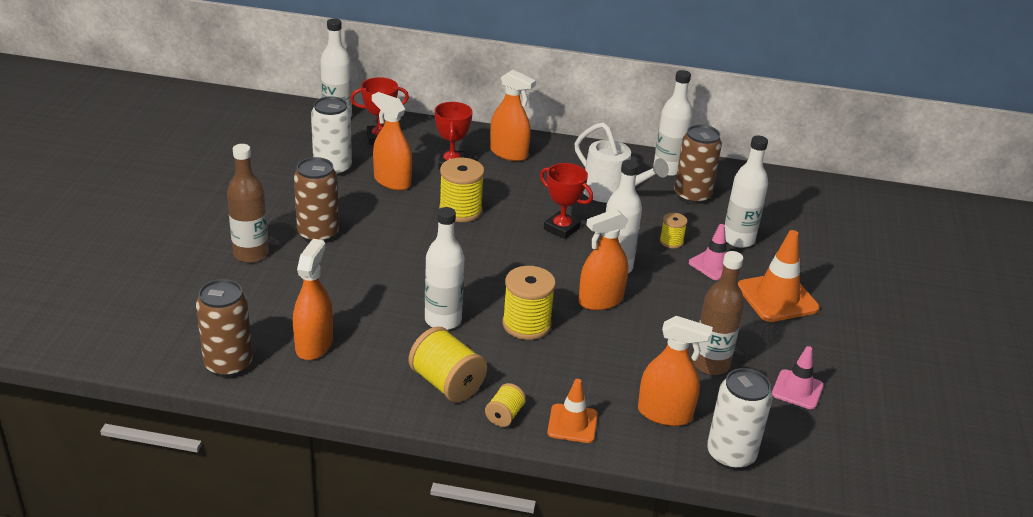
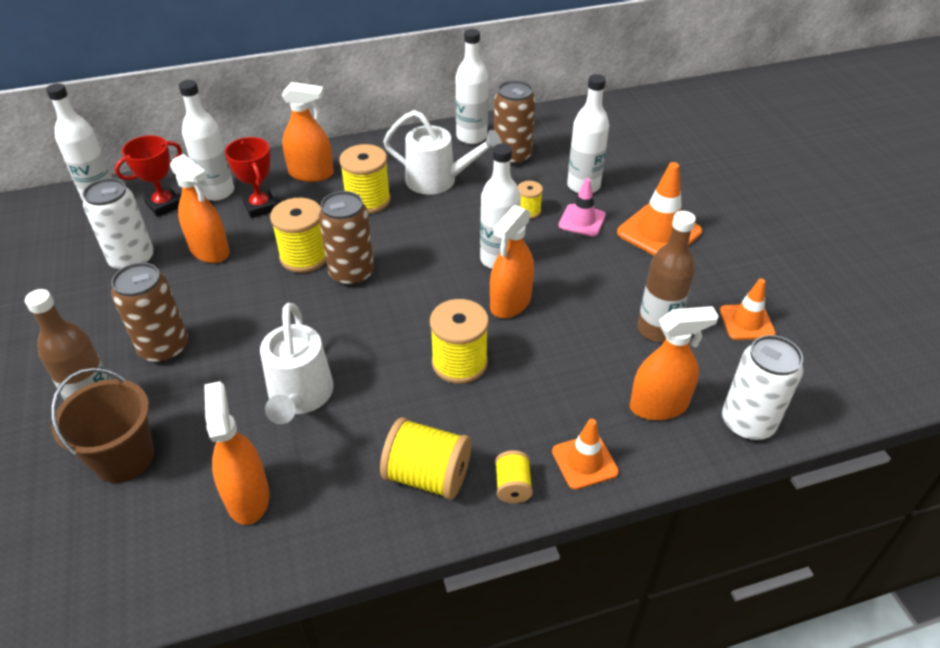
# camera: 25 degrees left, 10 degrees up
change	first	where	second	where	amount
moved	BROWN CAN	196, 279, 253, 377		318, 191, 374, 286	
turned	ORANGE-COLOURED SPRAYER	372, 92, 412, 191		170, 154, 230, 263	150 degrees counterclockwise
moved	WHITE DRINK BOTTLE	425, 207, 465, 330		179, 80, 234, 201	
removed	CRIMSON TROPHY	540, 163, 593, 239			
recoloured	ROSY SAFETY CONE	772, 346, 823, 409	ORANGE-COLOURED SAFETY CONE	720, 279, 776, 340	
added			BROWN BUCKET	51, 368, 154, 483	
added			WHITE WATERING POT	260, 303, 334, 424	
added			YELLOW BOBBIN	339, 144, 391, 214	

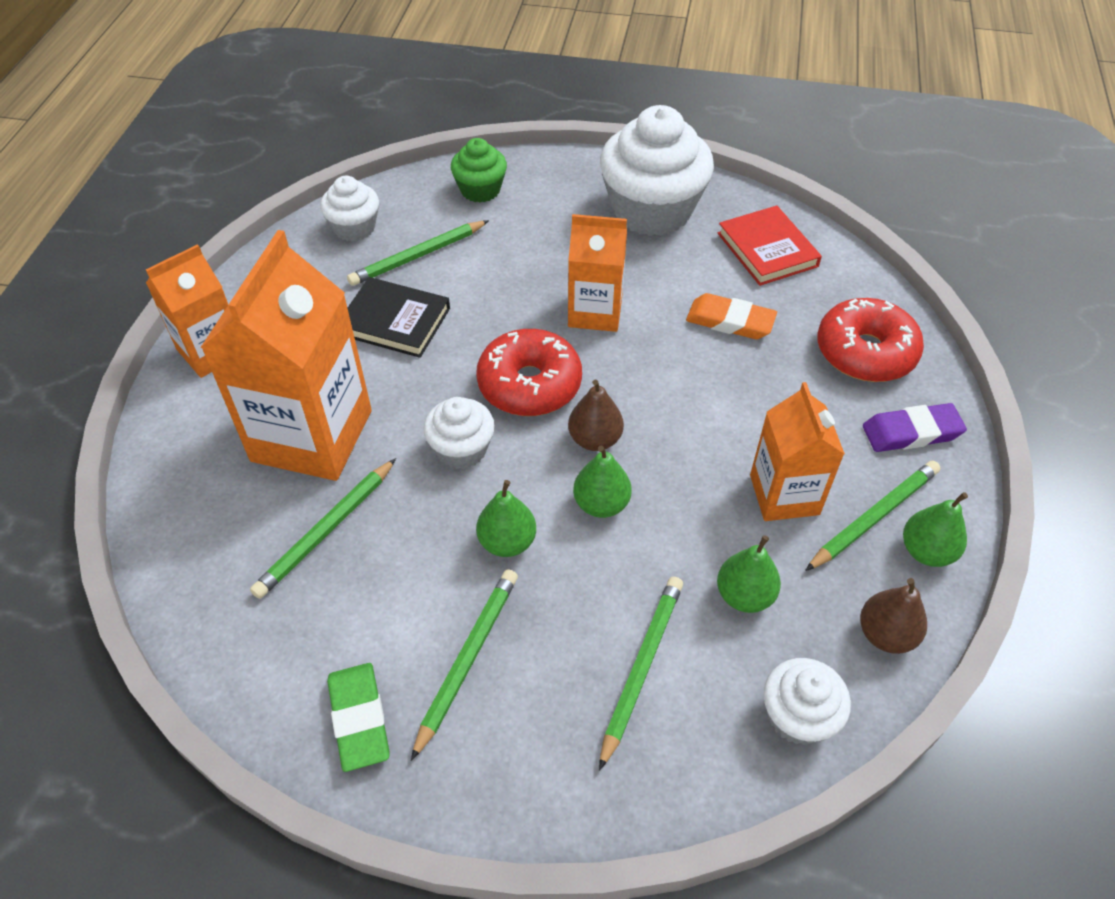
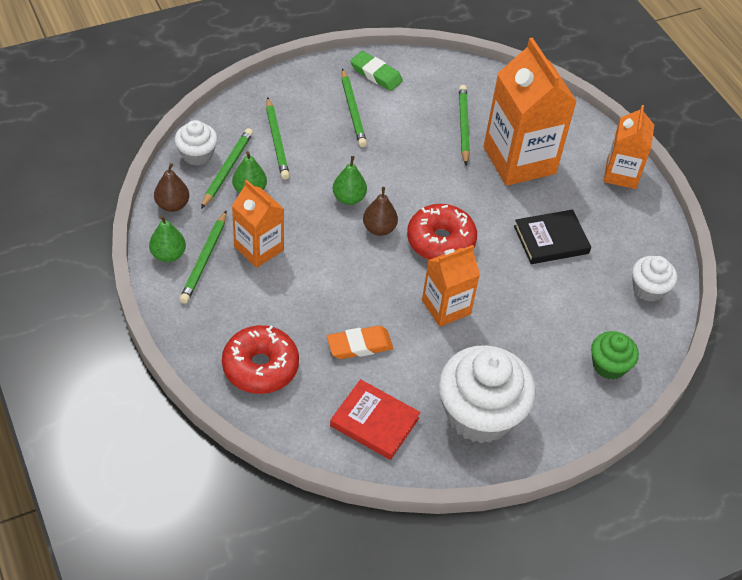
# camera: 140 degrees right, 0 degrees up
change	first	where	second	where	amount
moved	EMERALD PENCIL	347, 220, 489, 286		201, 128, 253, 209	
removed	WHITE FAIRY CAKE	423, 397, 495, 469			
removed	EMERALD PEAR FRUIT	476, 480, 536, 557			
removed	ROYAL PURPLE ERASER	863, 403, 967, 452			

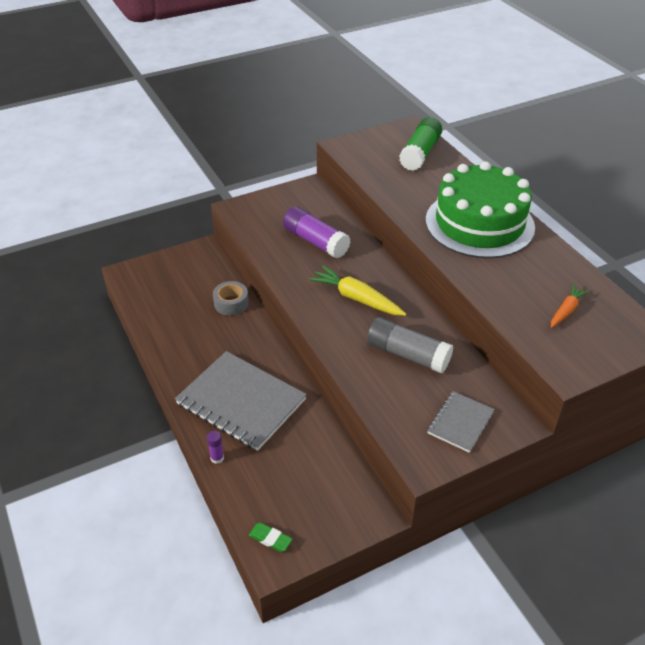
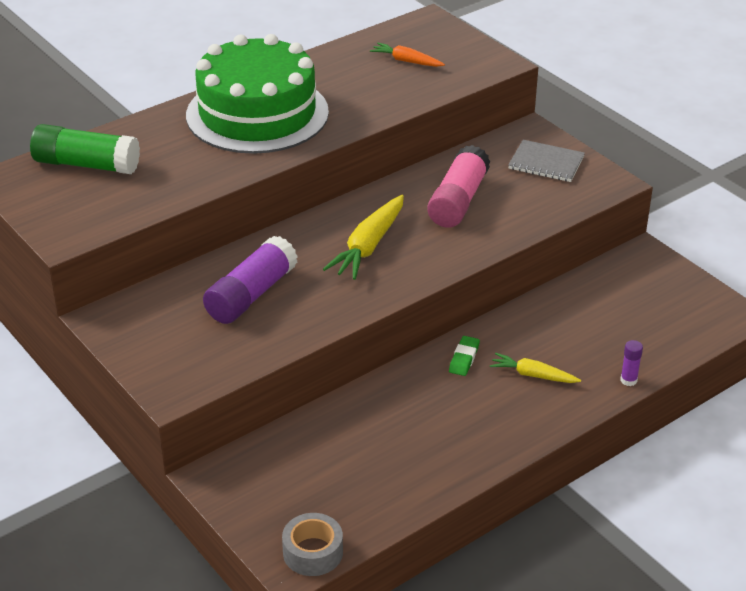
# camera: 100 degrees left, 5 degrees down
change	first	where	second	where	amount
replaced	ASH-GREY NOTEBOOK	175, 351, 307, 451	YELLOW CARROT	490, 353, 581, 383	
moved	ASH-GREY STICKY TAPE	213, 281, 249, 316		282, 513, 343, 576	
moved	EMERALD ERASER	249, 523, 292, 552		449, 336, 480, 376	
recoloured	ASH-GREY STICK OF GLUE	367, 317, 454, 373	ROSY STICK OF GLUE	427, 145, 490, 228	

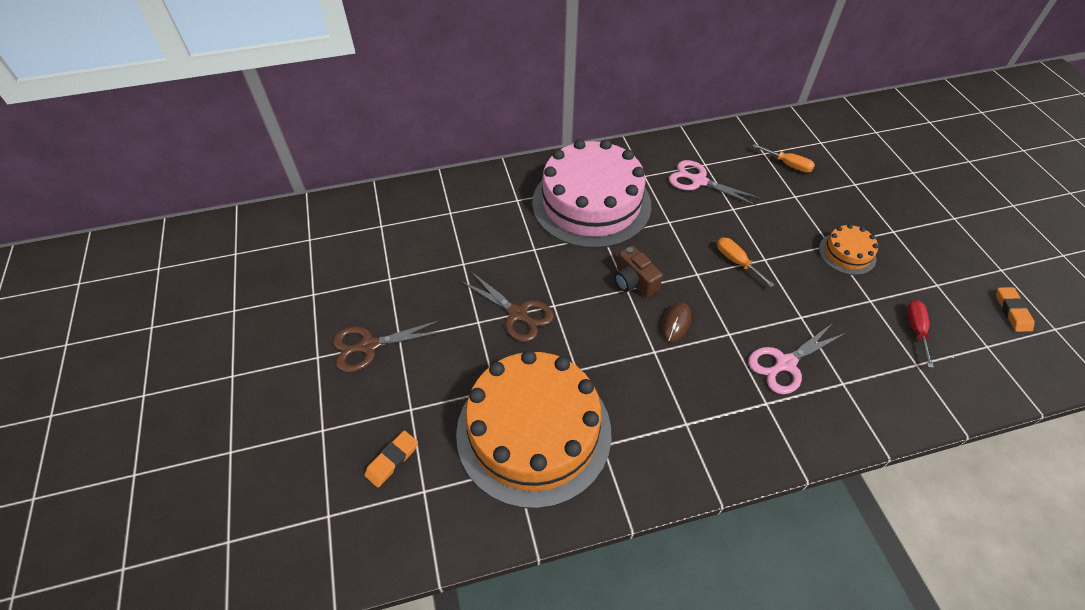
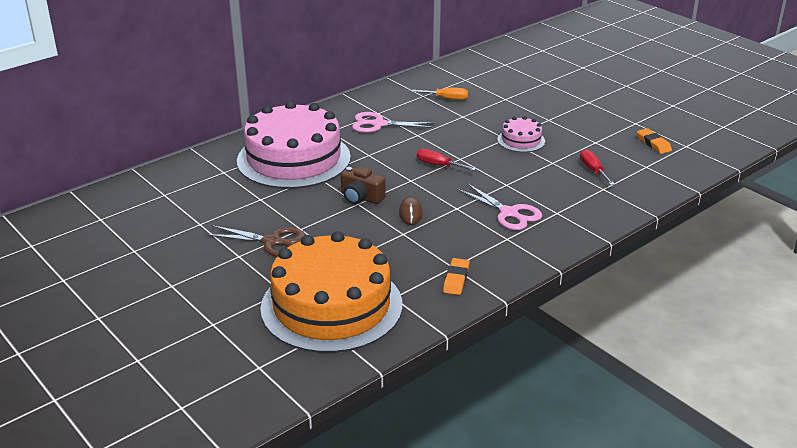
# camera: 25 degrees left, 20 degrees down
change	first	where	second	where	amount
removed	BROWN SHEARS	333, 320, 444, 373			
moved	ORANGE-COLOURED ERASER	364, 431, 418, 488		443, 258, 470, 295	
recoloured	ORANGE-COLOURED SCREWDRIVER	717, 238, 775, 287	CRIMSON SCREWDRIVER	417, 149, 476, 171	
turned	ROSY SHEARS	748, 323, 846, 394		457, 183, 542, 230	75 degrees counterclockwise
recoloured	ORANGE-COLOURED GATEAU	819, 224, 879, 275	ROSY GATEAU	497, 116, 545, 152	

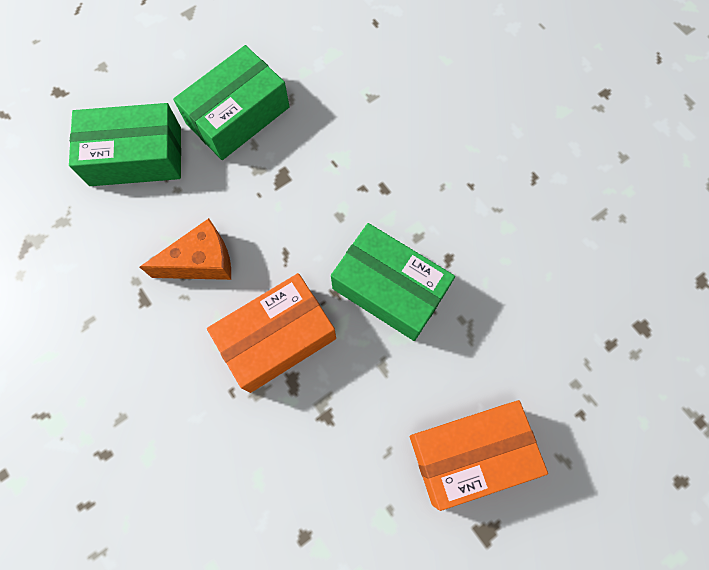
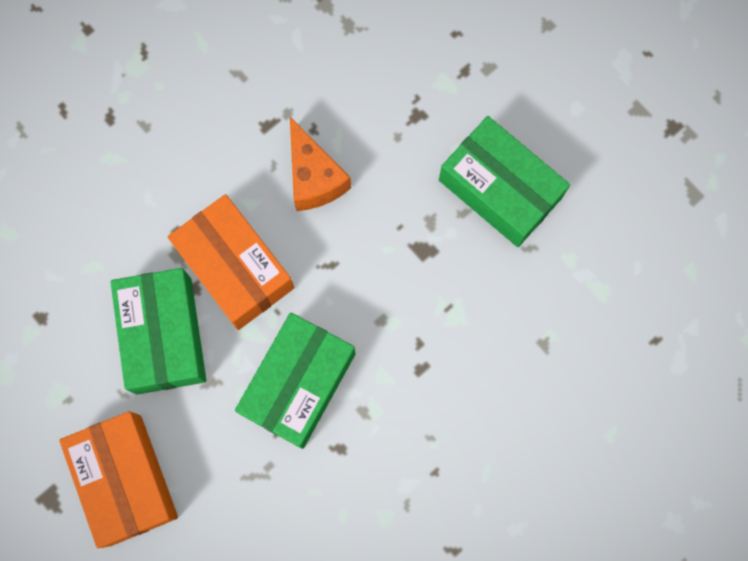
# camera: 85 degrees right, 5 degrees up
change	first	where	second	where	amount
moved	EMERALD BOX	69, 103, 181, 186		111, 268, 206, 395	

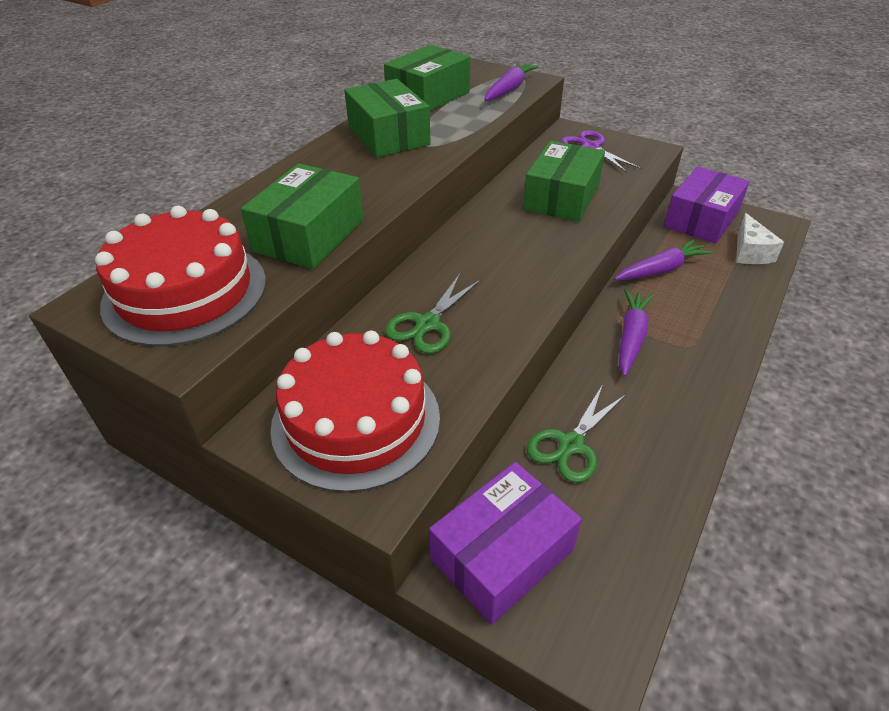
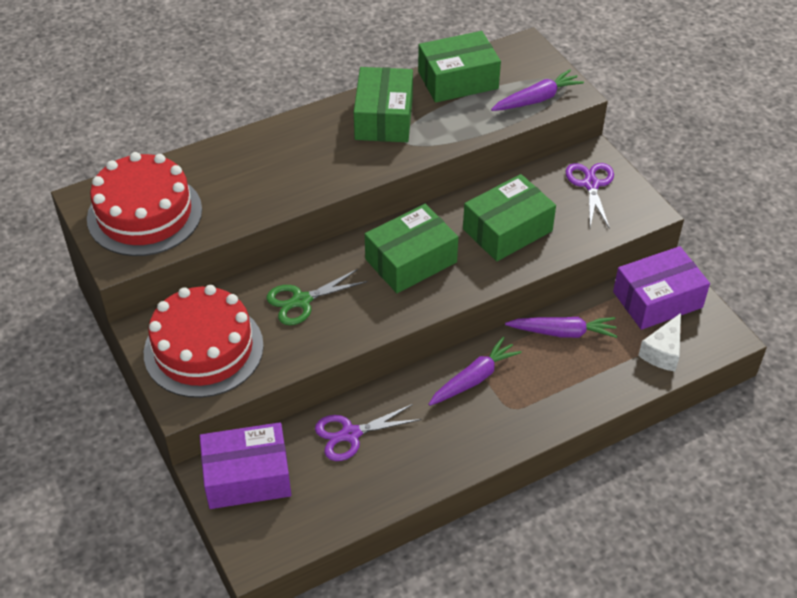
# camera: 30 degrees right, 5 degrees up
change	first	where	second	where	amount
moved	EMERALD BOX	241, 163, 364, 269		365, 204, 458, 293	
recoloured	EMERALD SHEARS	527, 384, 626, 483	ROYAL PURPLE SHEARS	315, 404, 421, 461	

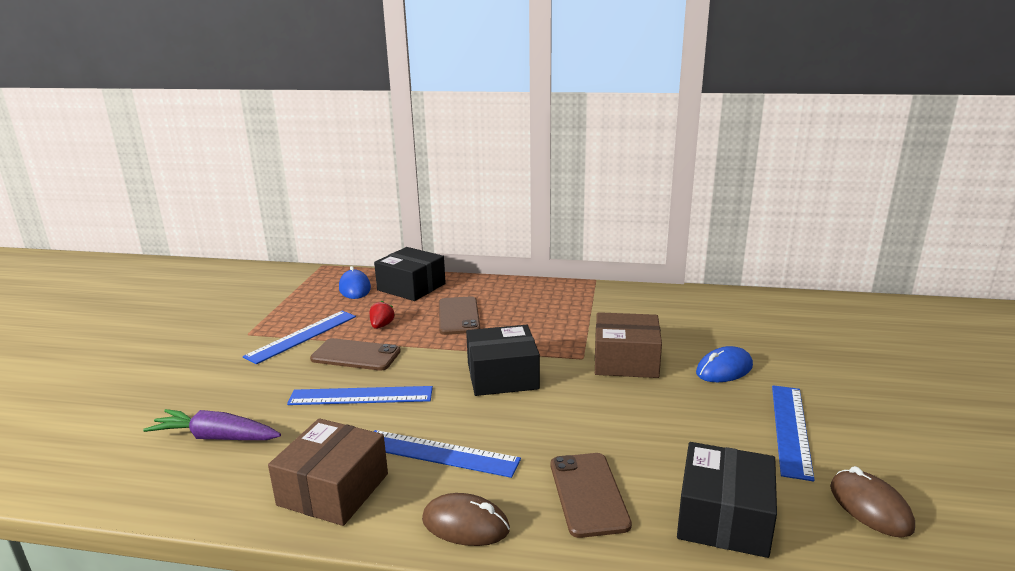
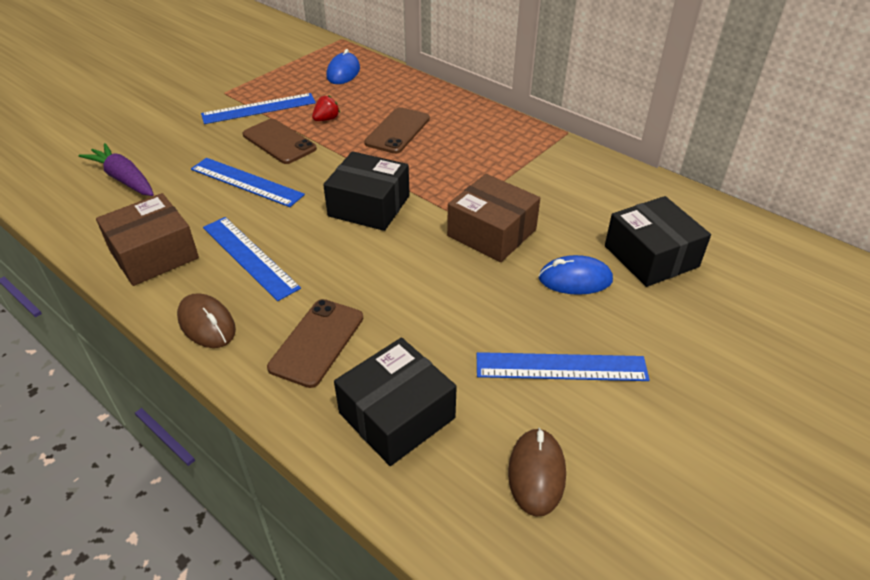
# camera: 30 degrees right, 20 degrees up
change	first	where	second	where	amount
moved	JET-BLACK BOX	374, 247, 446, 301		605, 196, 711, 287	
turned	ROYAL BLUE MEASURING STICK	772, 385, 815, 481		477, 352, 650, 381	45 degrees clockwise

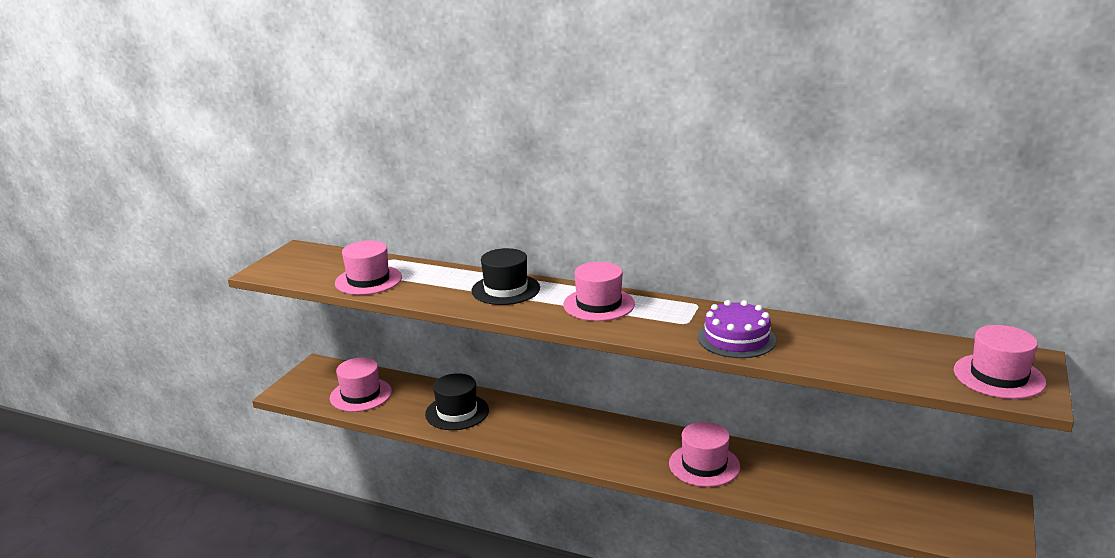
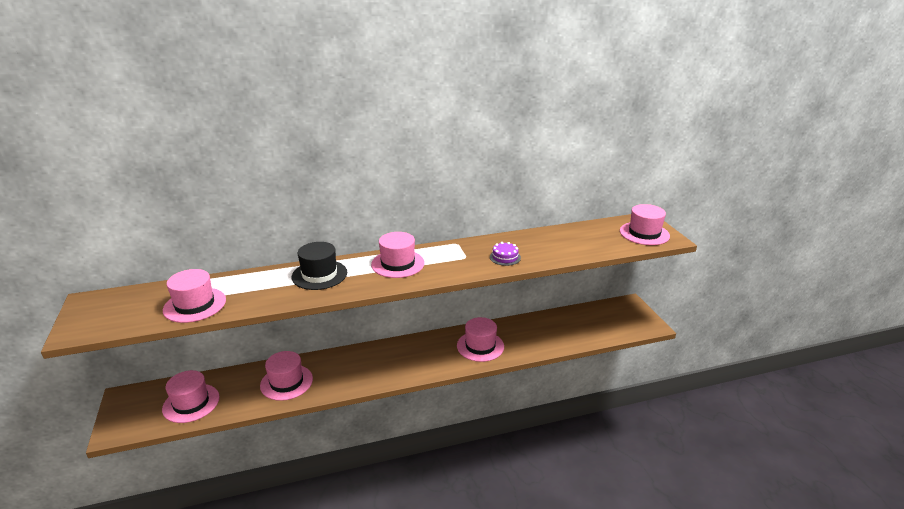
# camera: 40 degrees left, 5 degrees up
change	first	where	second	where	amount
recoloured	JET-BLACK TOP HAT	425, 373, 489, 430	ROSY TOP HAT	260, 351, 313, 401	
resized	ROYAL PURPLE GATEAU	698, 300, 776, 358		490, 242, 521, 266	x0.60

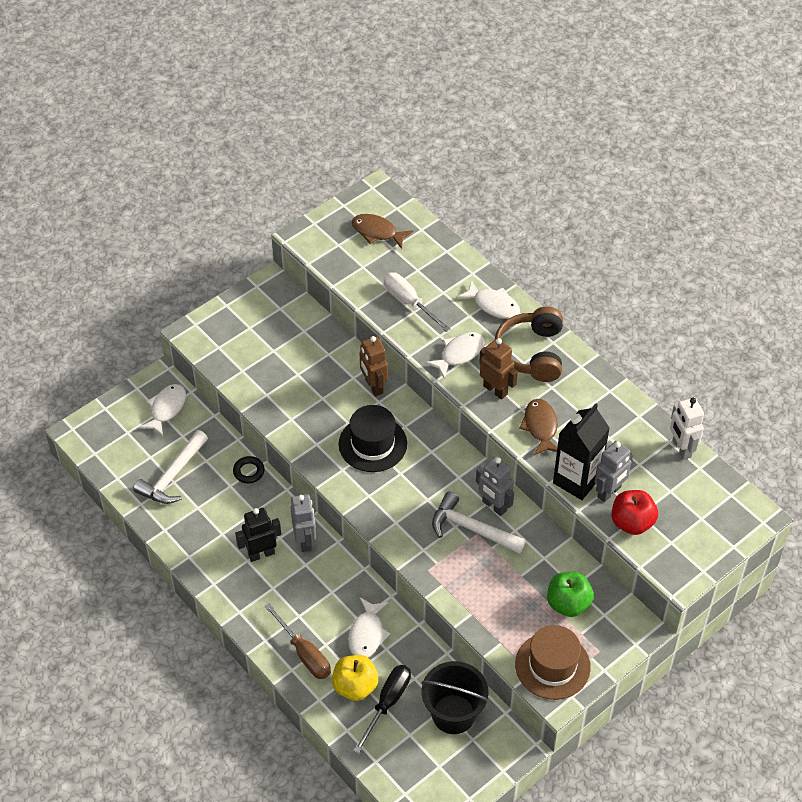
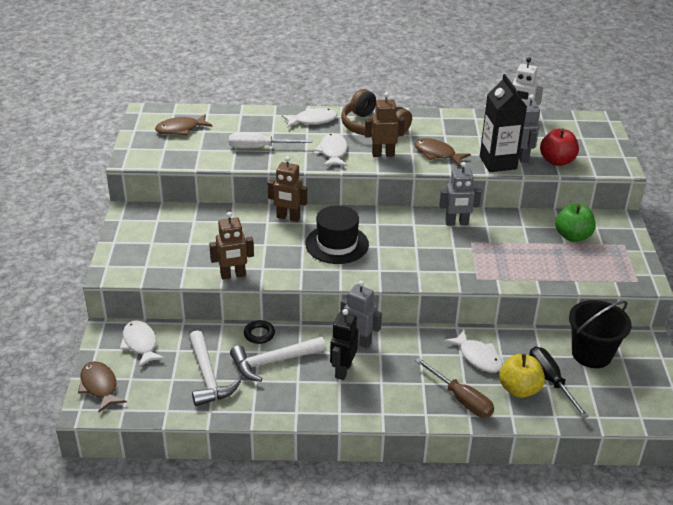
# camera: 50 degrees left, 15 degrees down
change	first	where	second	where	amount
turned	BROWN SCREWDRIVER	264, 603, 331, 679		415, 358, 494, 418	45 degrees clockwise
moved	WHITE CARPENTER'S HAMMER	432, 492, 526, 554		230, 337, 326, 382	
removed	BROWN TOP HAT	515, 625, 591, 700			
added			BROWN FISH FIGURE	78, 361, 127, 413	
added			BROWN ROBOT	209, 212, 254, 280	

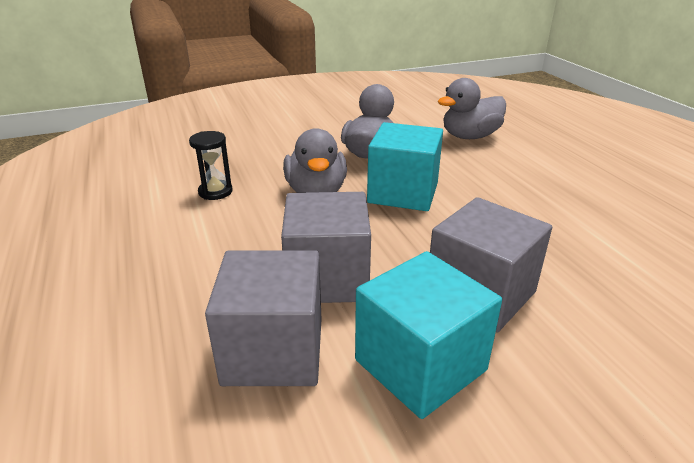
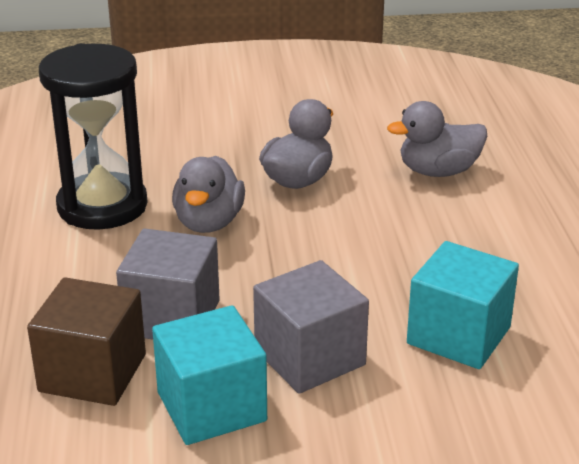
# camera: 15 degrees right, 0 degrees up
change	first	where	second	where	amount
resized	JET-BLACK SANDGLASS	189, 131, 233, 200		39, 43, 148, 230	x2.40
recoloured	ASH-GREY CUBE	205, 250, 321, 386	BROWN CUBE	27, 277, 146, 406	
moved	AQUA CUBE	367, 122, 443, 211		407, 241, 519, 369	

